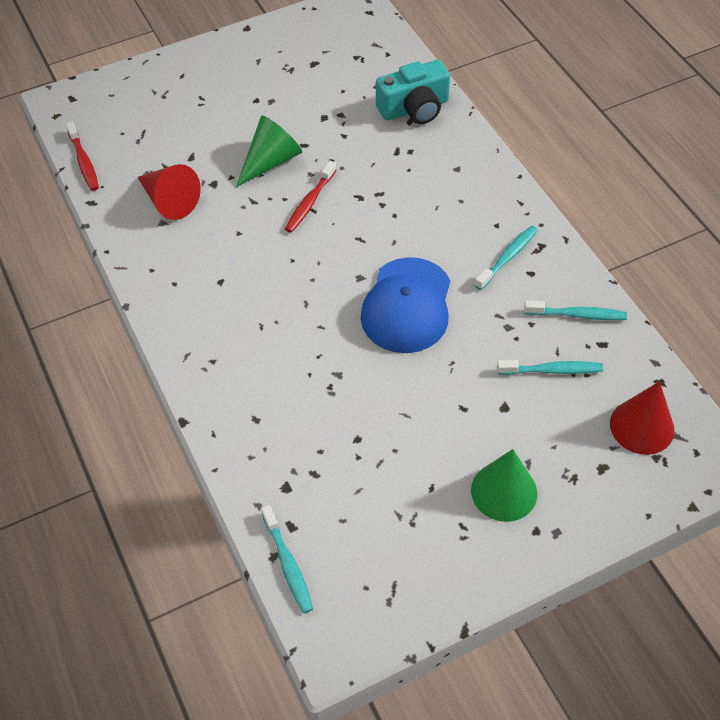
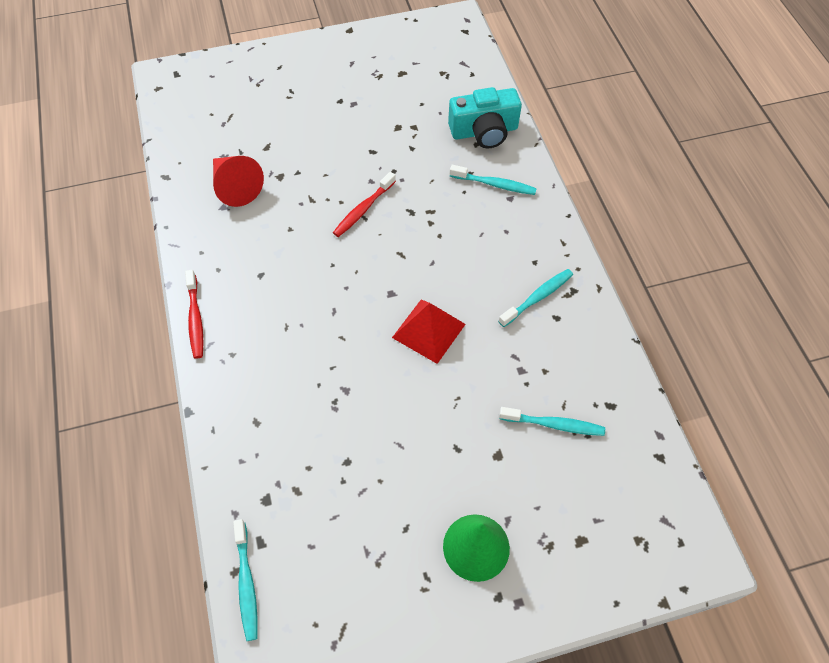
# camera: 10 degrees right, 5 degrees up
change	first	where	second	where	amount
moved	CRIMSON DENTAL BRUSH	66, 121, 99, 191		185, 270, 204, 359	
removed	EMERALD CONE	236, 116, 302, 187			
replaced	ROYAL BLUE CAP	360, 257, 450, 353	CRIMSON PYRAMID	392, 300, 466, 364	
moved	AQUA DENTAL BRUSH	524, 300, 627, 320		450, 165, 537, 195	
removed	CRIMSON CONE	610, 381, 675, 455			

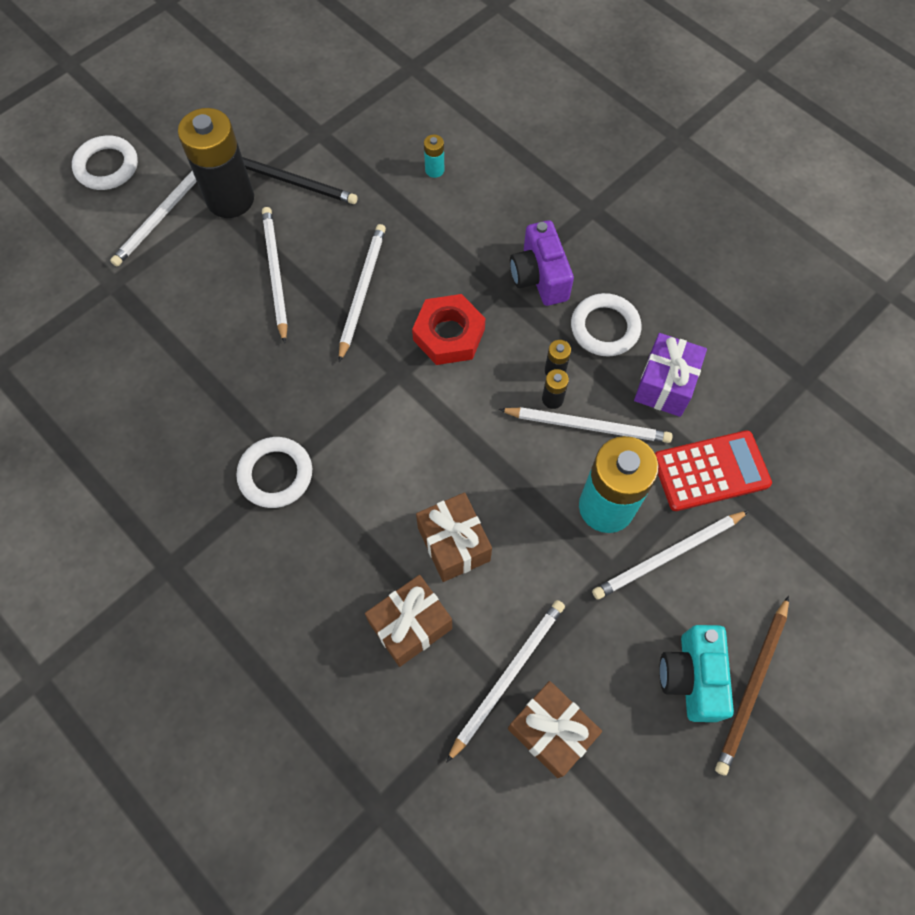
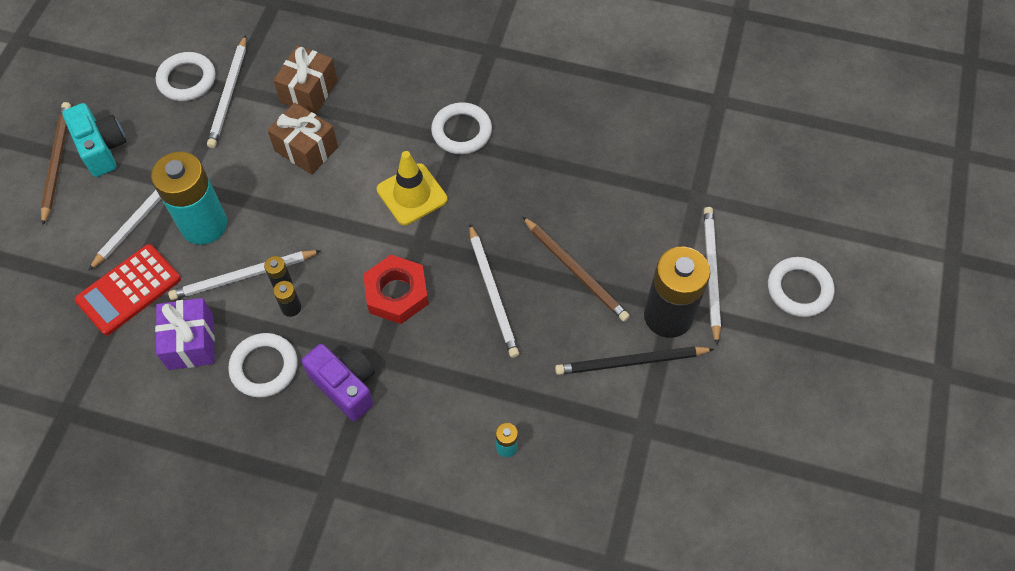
# camera: 150 degrees right, 5 degrees down
change	first	where	second	where	amount
recoloured	WHITE PENCIL	262, 207, 288, 343	BROWN PENCIL	522, 216, 630, 322	
replaced	BROWN GIFT	508, 681, 602, 778	WHITE HOOP	156, 52, 215, 101	
added			YELLOW SAFETY CONE	377, 151, 447, 225	

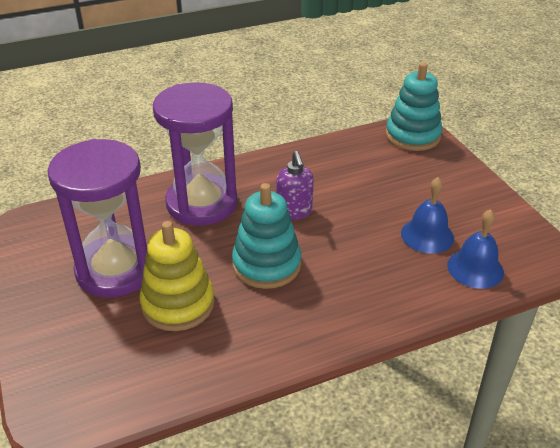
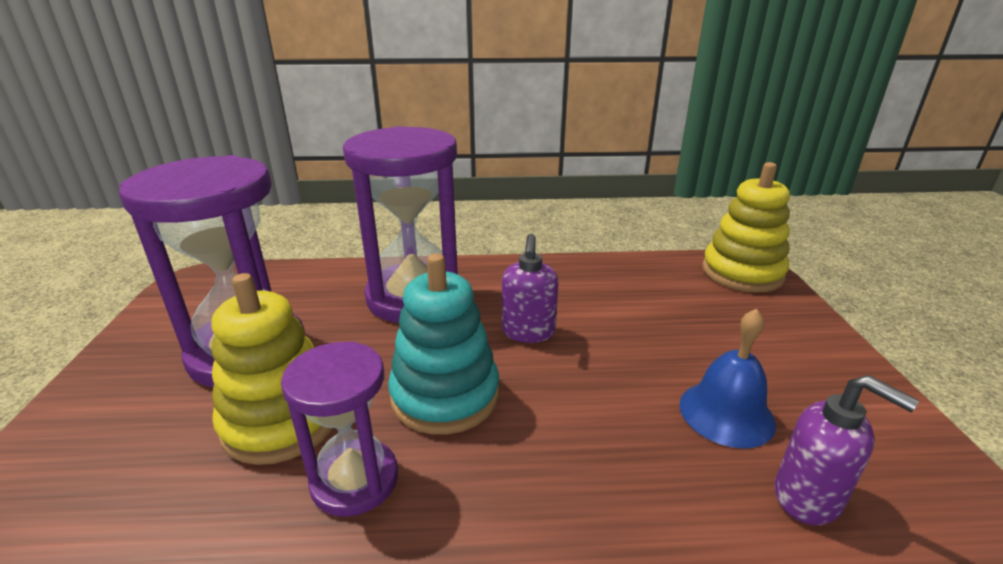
# camera: 20 degrees right, 10 degrees down
change	first	where	second	where	amount
recoloured	AQUA STACKING RINGS	386, 62, 442, 151	YELLOW STACKING RINGS	702, 162, 790, 292	
replaced	ROYAL BLUE BELL	447, 209, 504, 289	ROYAL PURPLE PUMP BOTTLE	774, 375, 919, 525	
added			ROYAL PURPLE SANDGLASS	281, 341, 398, 517	

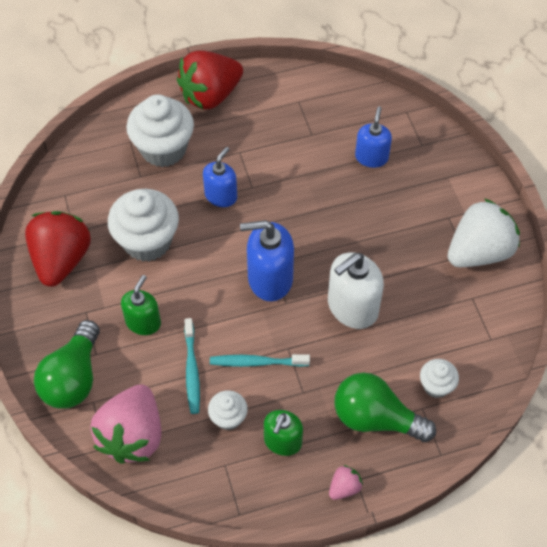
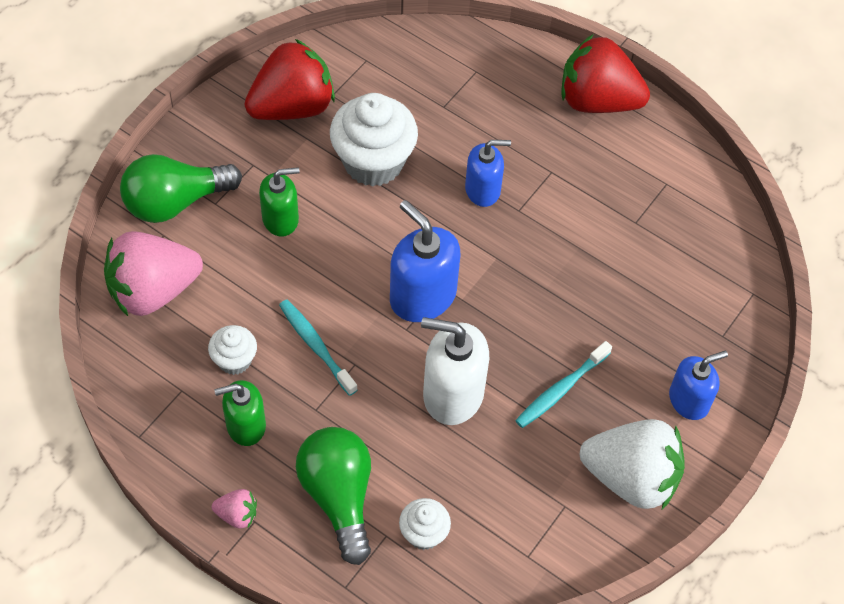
# camera: 50 degrees right, 0 degrees up
change	first	where	second	where	amount
removed	WHITE FAIRY CAKE	126, 94, 194, 167			
moved	AQUA DENTAL BRUSH	184, 318, 200, 414		515, 341, 612, 428	
moved	ROYAL BLUE PUMP BOTTLE	355, 106, 392, 168		669, 351, 728, 420	

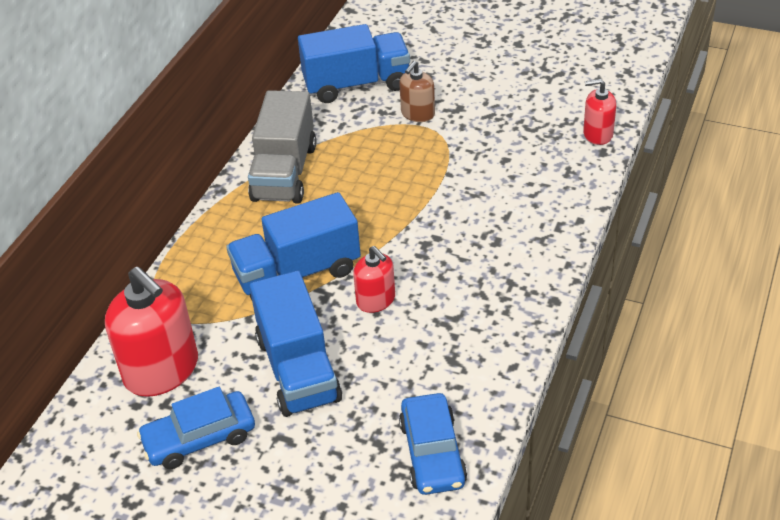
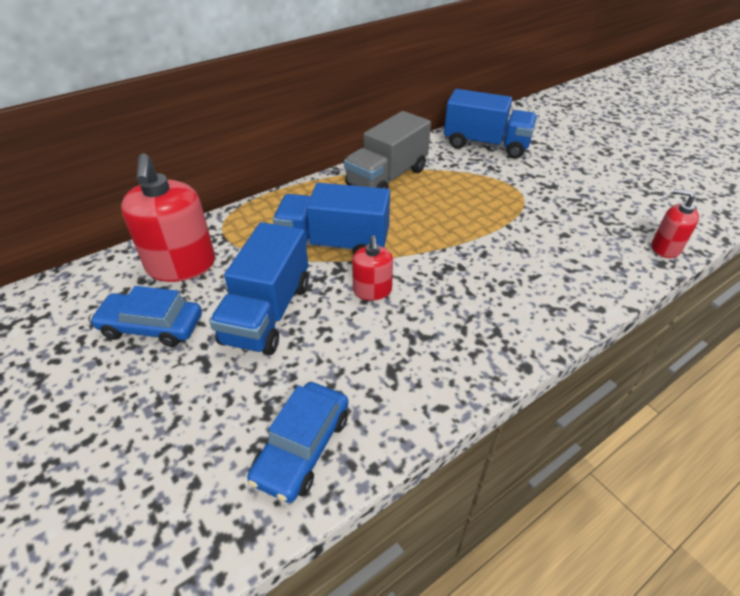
# camera: 30 degrees right, 0 degrees up
change	first	where	second	where	amount
removed	BROWN PUMP BOTTLE	399, 61, 435, 122			

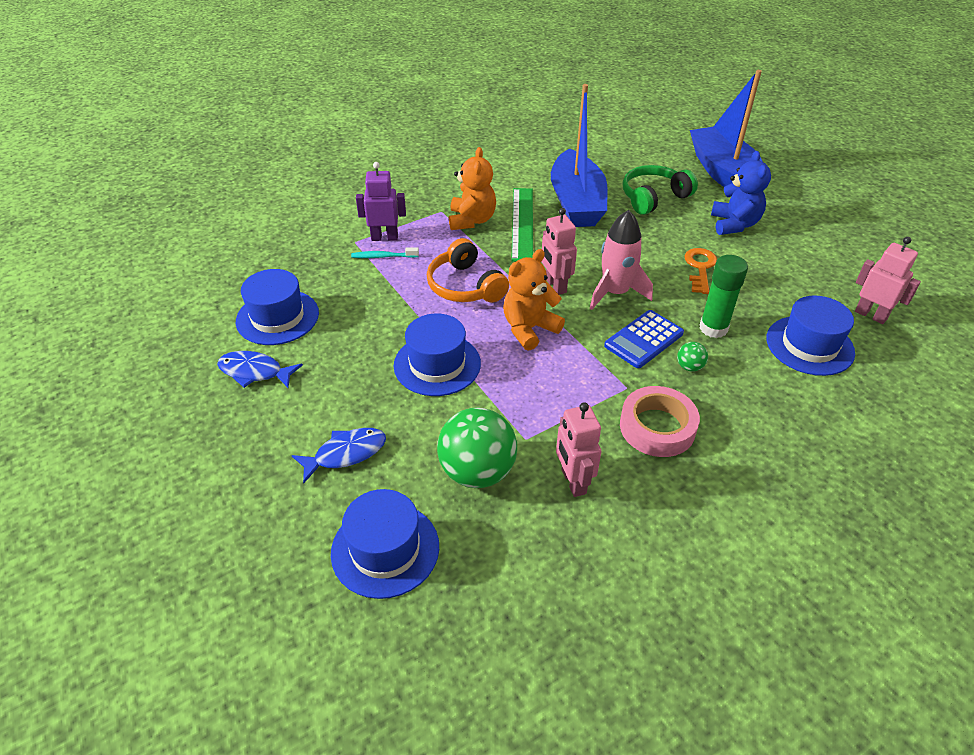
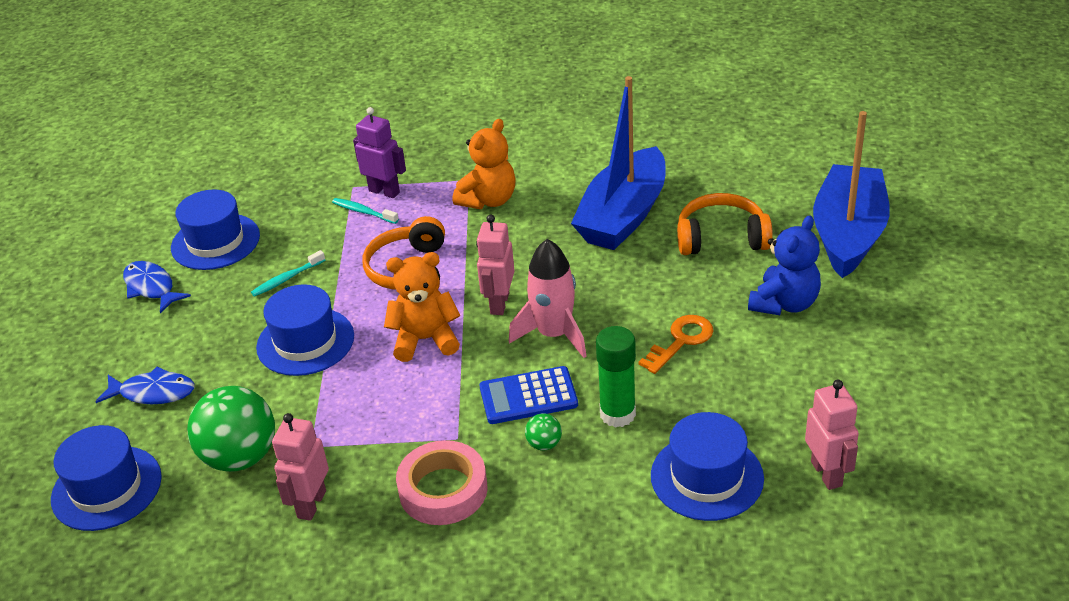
# camera: 35 degrees right, 5 degrees down
change	first	where	second	where	amount
removed	EMERALD MEASURING STICK	511, 188, 533, 262			
recoloured	EMERALD HEADPHONES	623, 165, 698, 215	ORANGE-COLOURED HEADPHONES	677, 193, 773, 255	
added			AQUA DENTAL BRUSH	251, 250, 325, 297	

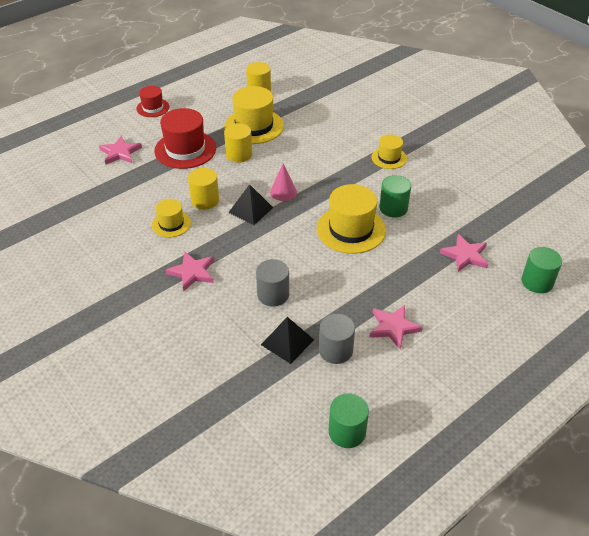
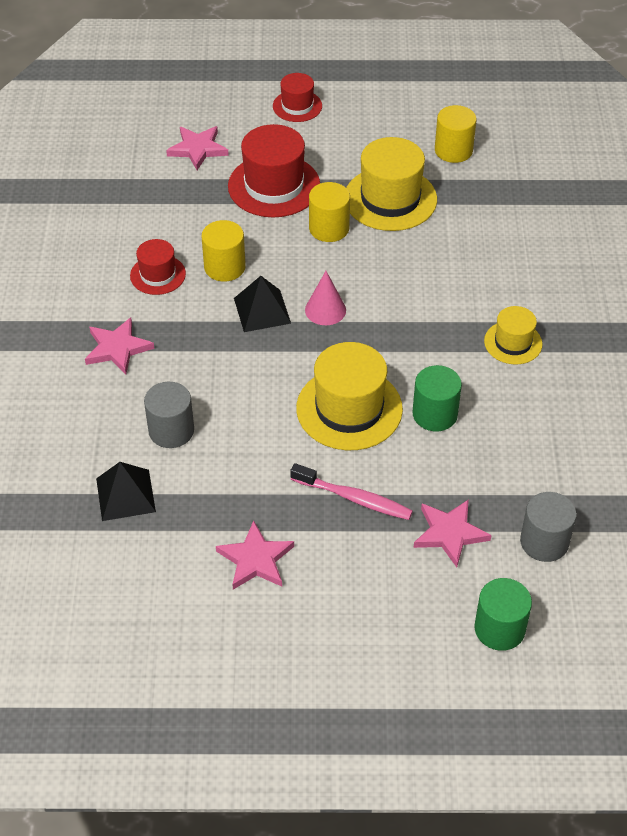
# camera: 40 degrees right, 5 degrees up
change	first	where	second	where	amount
recoloured	YELLOW TOP HAT	152, 199, 191, 237	CRIMSON TOP HAT	130, 239, 186, 295	
moved	ASH-GREY CYLINDER SHAPE	319, 314, 355, 364		520, 492, 577, 562	
removed	EMERALD CYLINDER SHAPE	329, 393, 369, 448			
added			ROSY DENTAL BRUSH	290, 463, 413, 520	

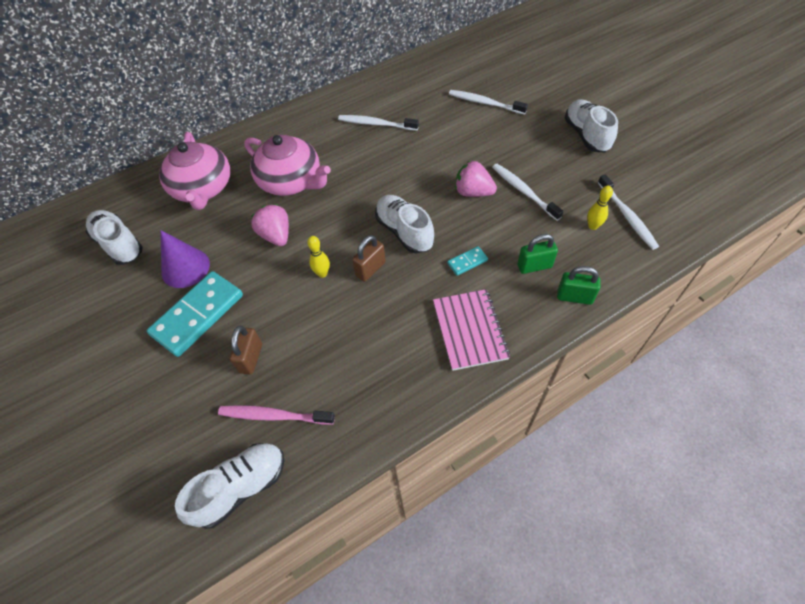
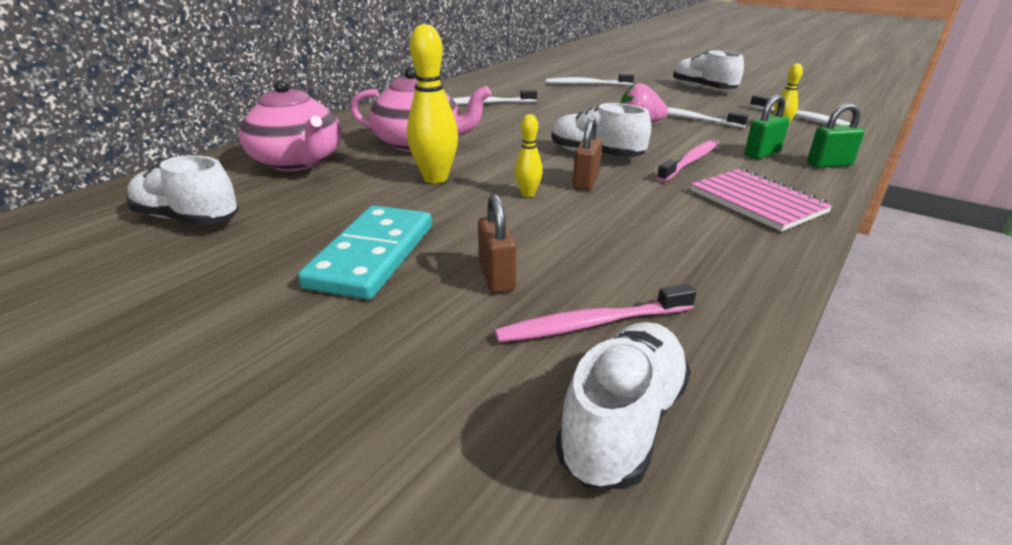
# camera: 25 degrees left, 25 degrees down
change	first	where	second	where	amount
removed	ROYAL PURPLE CONE	160, 230, 210, 288			
replaced	ROSY TOY STRAWBERRY	251, 204, 289, 246	YELLOW TENPIN	407, 24, 458, 183	
replaced	AQUA DOMINO TILE	447, 246, 488, 276	ROSY DENTAL BRUSH	657, 139, 719, 182	

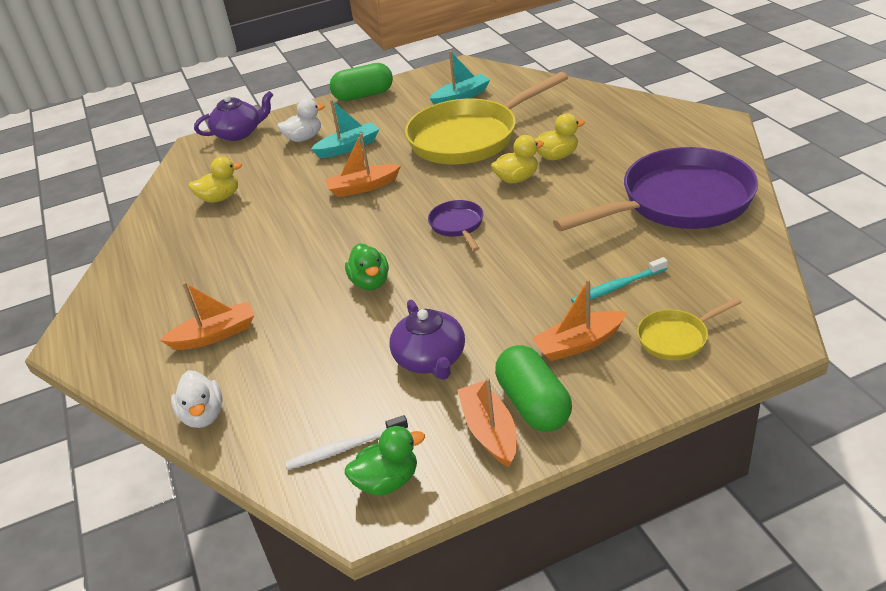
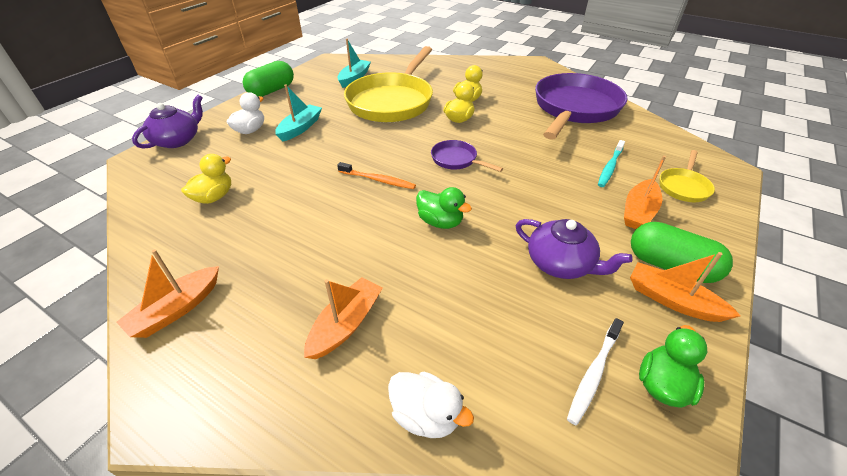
# camera: 40 degrees left, 5 degrees up
change	first	where	second	where	amount
moved	ORANGE-COLOURED SAILBOAT	325, 133, 401, 197		116, 249, 219, 338	
added			ORANGE-COLOURED DENTAL BRUSH	337, 162, 416, 189	

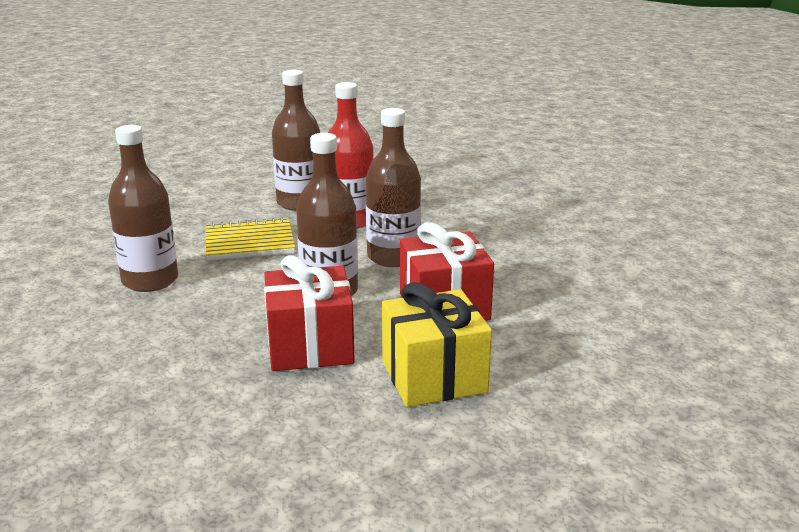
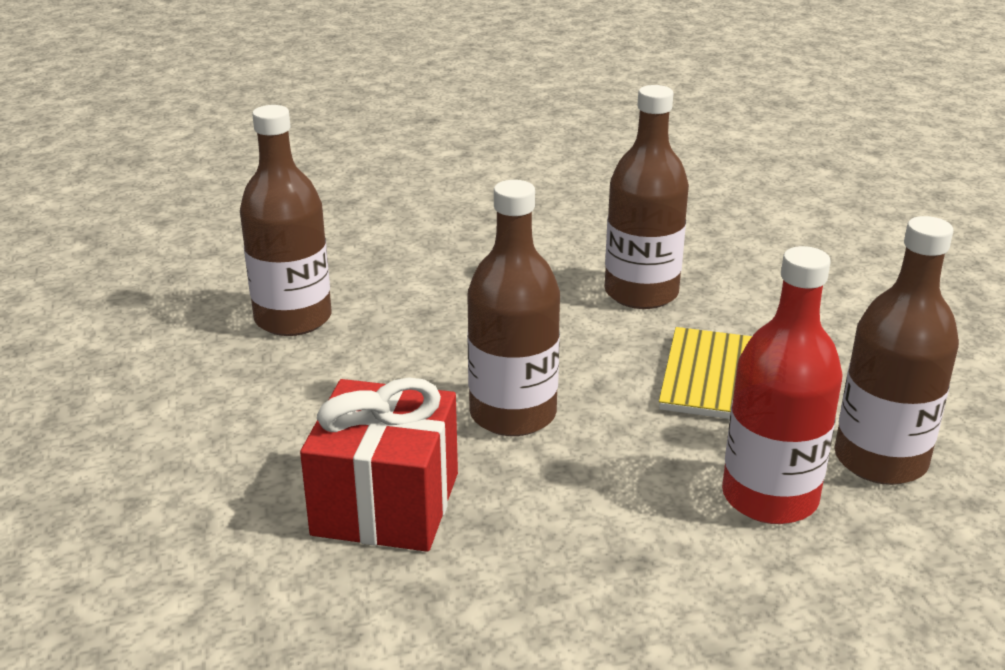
# camera: 115 degrees right, 5 degrees up
change	first	where	second	where	amount
removed	CRIMSON GIFT	264, 255, 355, 371			
moved	BROWN DRINK BOTTLE	366, 108, 421, 267		240, 105, 331, 336	
removed	YELLOW GIFT	382, 282, 492, 407			

